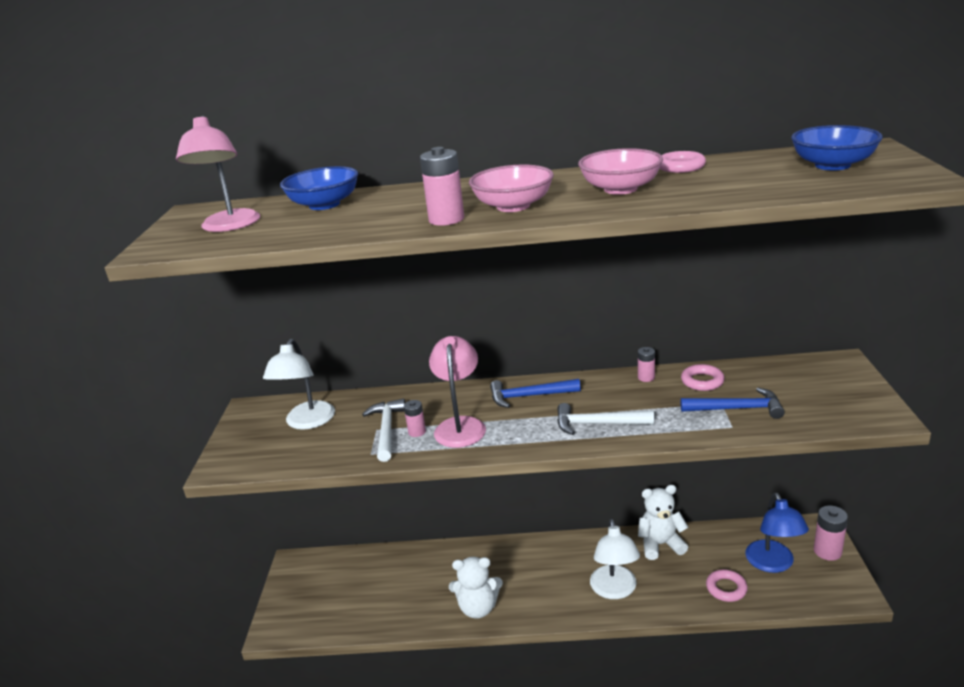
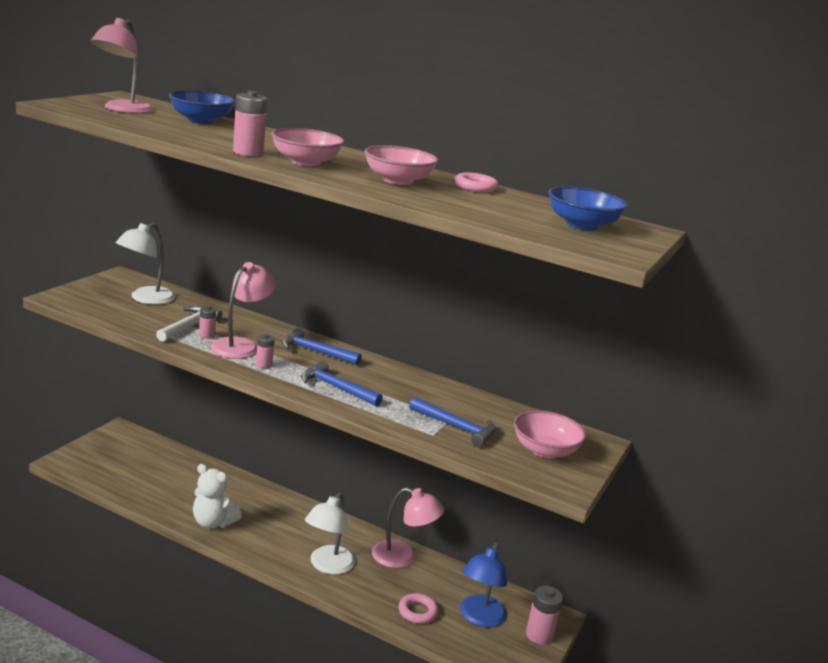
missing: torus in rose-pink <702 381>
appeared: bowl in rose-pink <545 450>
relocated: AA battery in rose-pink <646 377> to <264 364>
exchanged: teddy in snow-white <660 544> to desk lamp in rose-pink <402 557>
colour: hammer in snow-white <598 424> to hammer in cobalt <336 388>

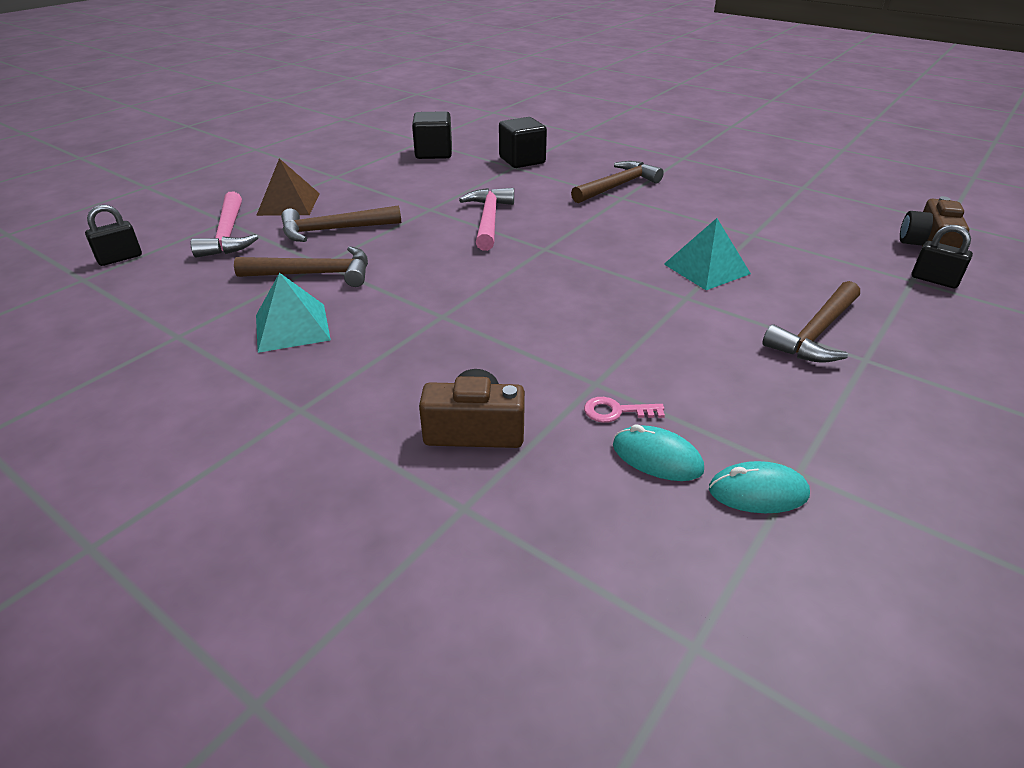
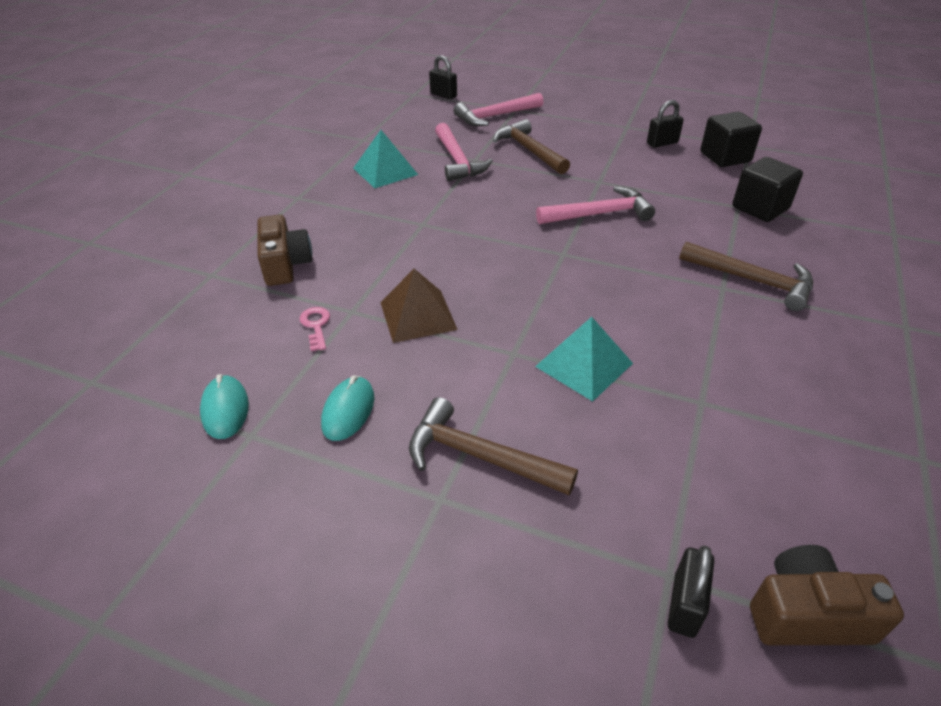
appeared: lock in ebony <662 143>
relocated: pyramid in russet <289 204> to <418 315>; mouse in aqua <657 458> to <348 411>
colour: hammer in russet <314 274> to hammer in rose-pink <457 160>

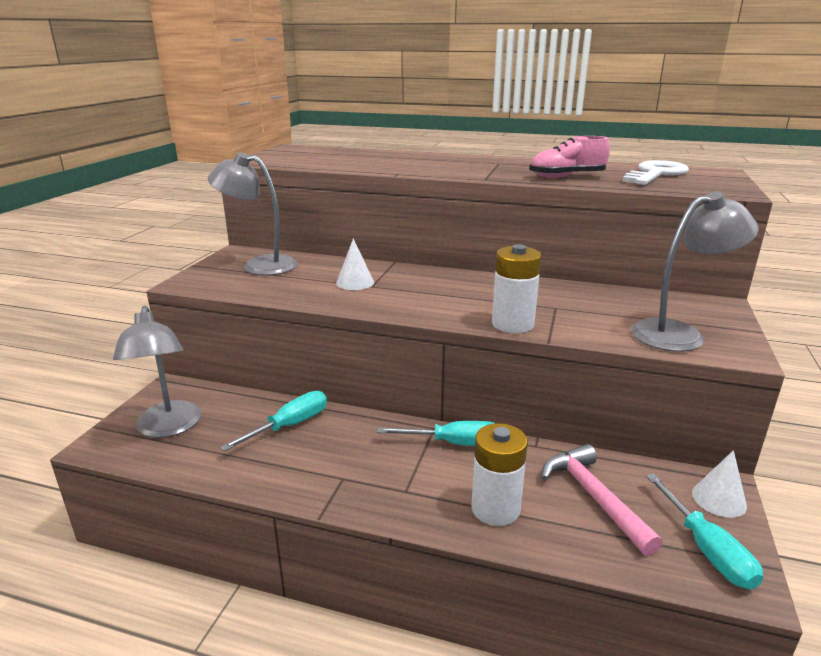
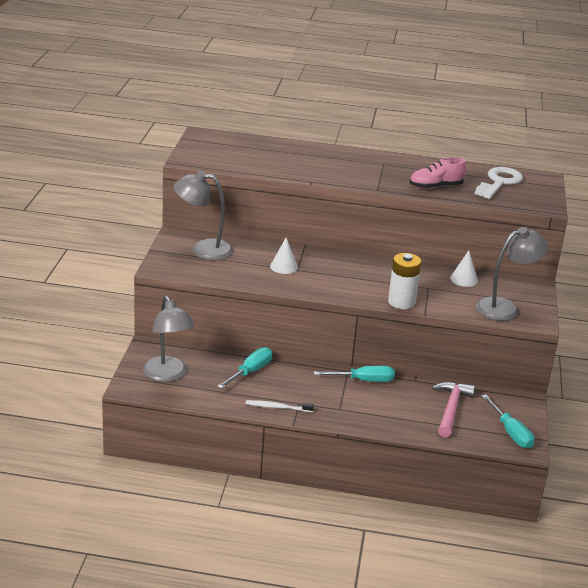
missing: AA battery in snow-white <495 509>
appeared: tooth brush in snow-white <277 407>
relocated: cone in snow-white <719 499> to <464 279>
spun: hammer in rose-pink <593 496> = <451 409> 45 degrees clockwise

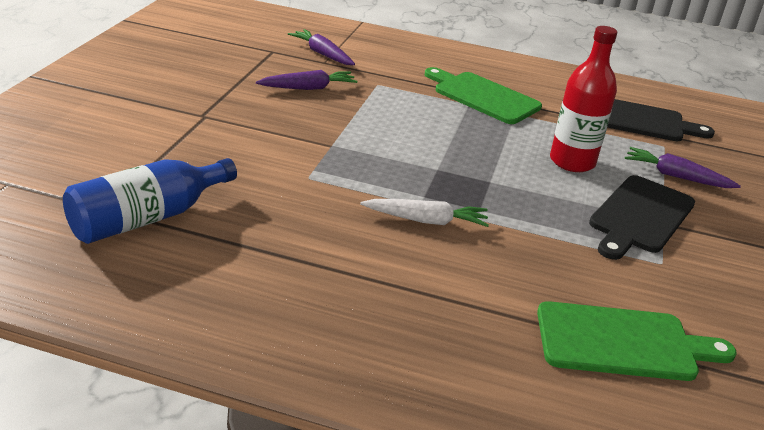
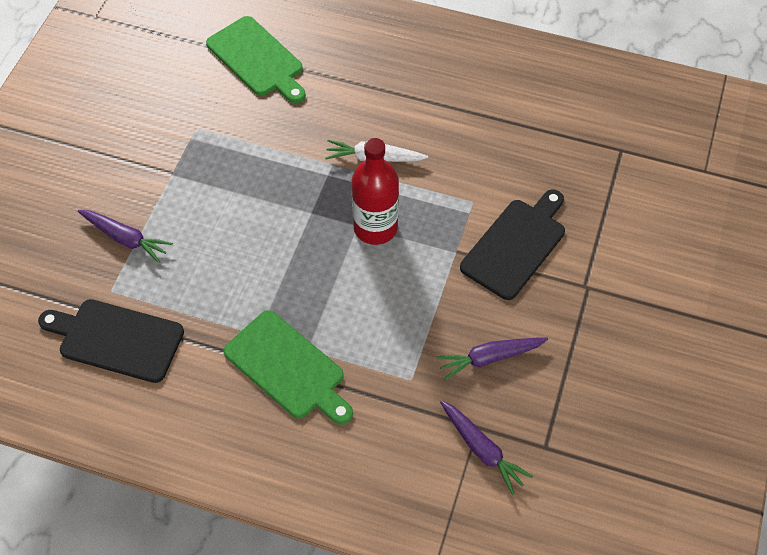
missing: flask in cobalt <148 218>
relocated: flask in red <572 162> to <375 228>; bread board in ebony <640 216> to <516 245>
spun: bread board in green <622 342> = <257 59> 135 degrees counterclockwise

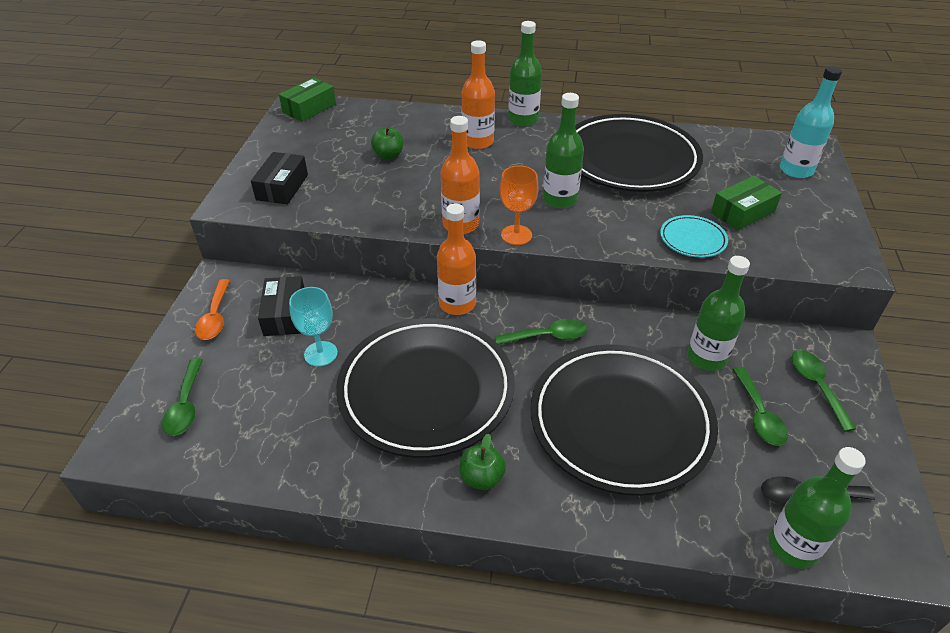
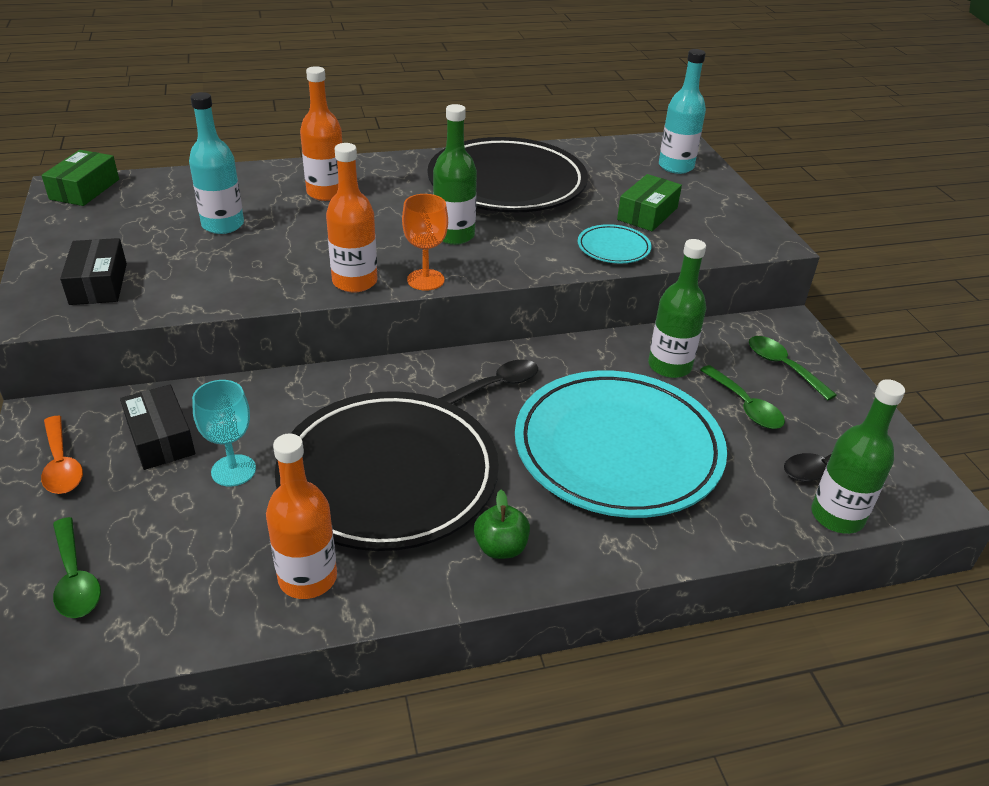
missing: flask in green <523 120>
relocated: flask in bright orange <457 304> to <308 578>
exchanged: toy apple in green <388 155> to flask in aqua <223 225>
colour: spoon in green <547 336> to spoon in ebony <497 385>; plate in ebony <620 422> to plate in aqua <617 449>

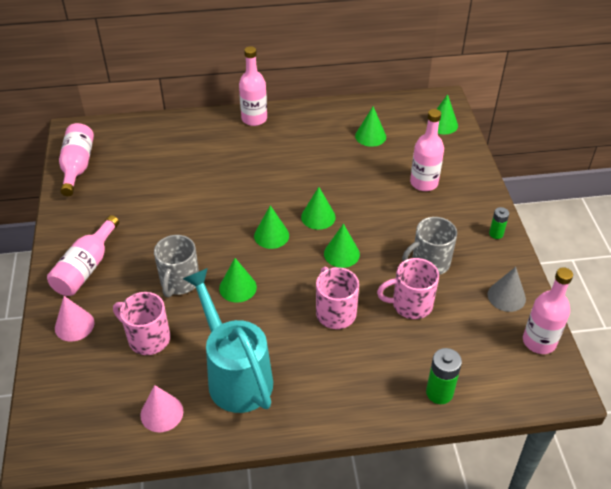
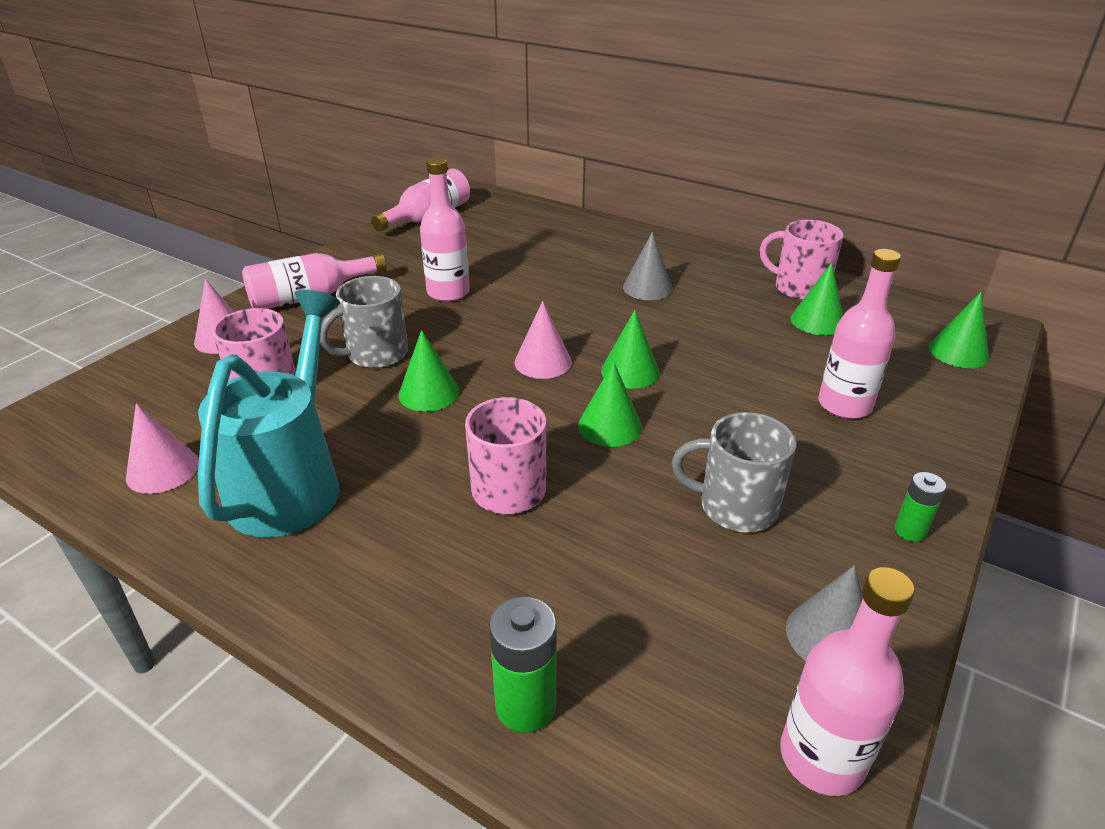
appeared: cone in gray <647 288>
relocated: flask in rose-pink <254 119> to <448 292>; coffee mug in rose-pink <410 304> to <799 288>
colour: cone in green <271 235> to cone in rose-pink <543 362>

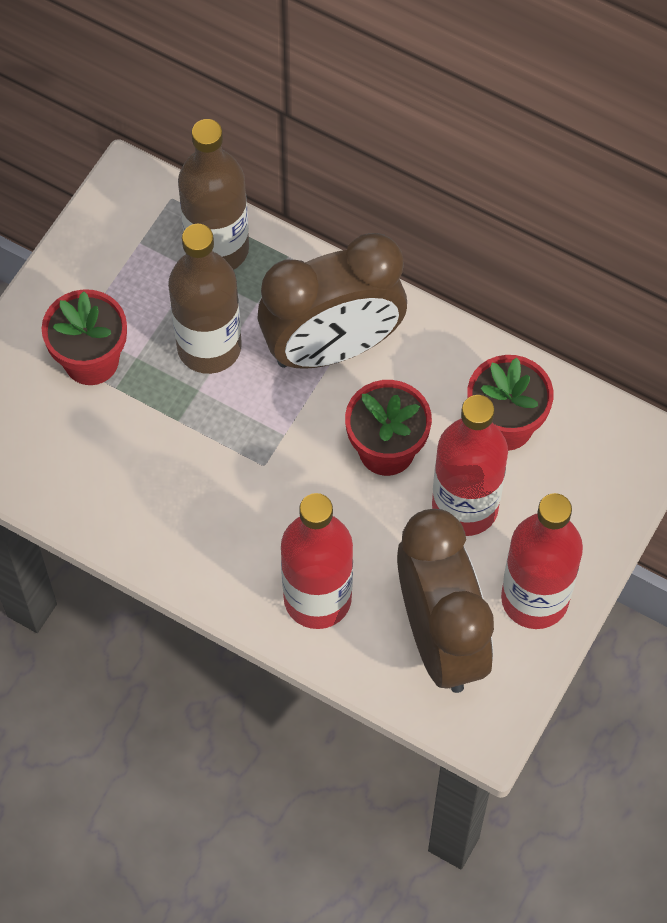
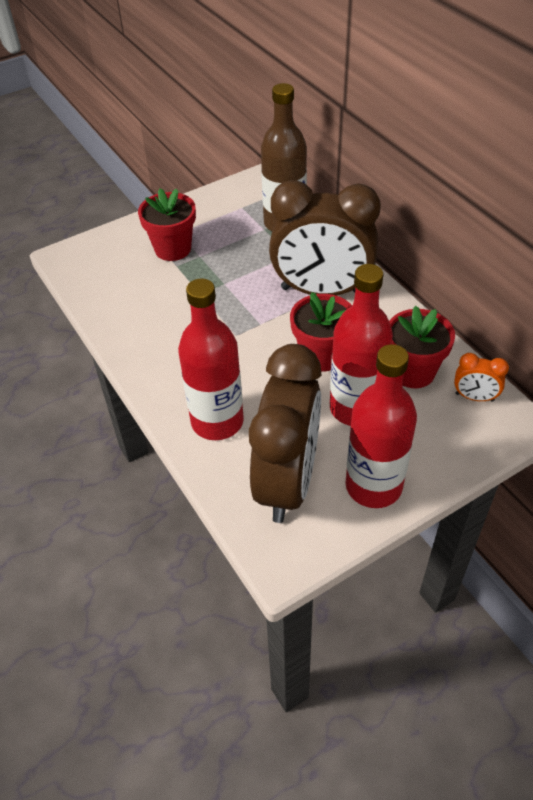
missing: flask in russet <209 347>
appeared: clock in bright orange <474 397>

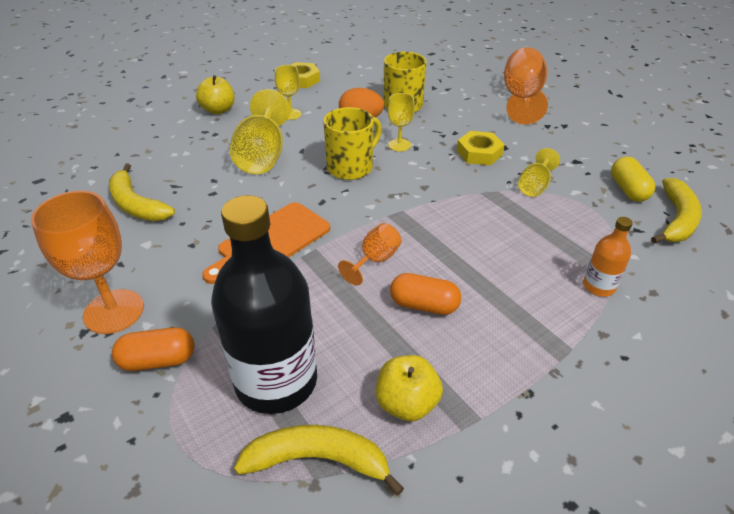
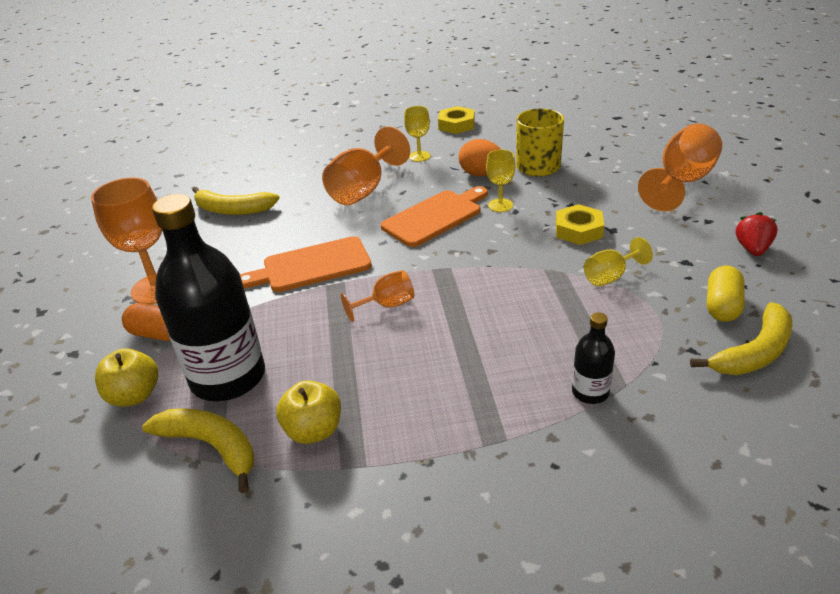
missing: pill in bright orange <424 305>
appeared: strawberry in red <752 249>
relocated: toy apple in golden <218 110> to <134 395>
exchanged: coffee mug in golden <351 167> to bread board in bright orange <435 217>
colour: chalice in golden <262 156> to chalice in bright orange <364 190>; flask in bright orange <598 286> to flask in ebony <590 392>
spun: banana in golden <136 204> = <232 210> 60 degrees counterclockwise

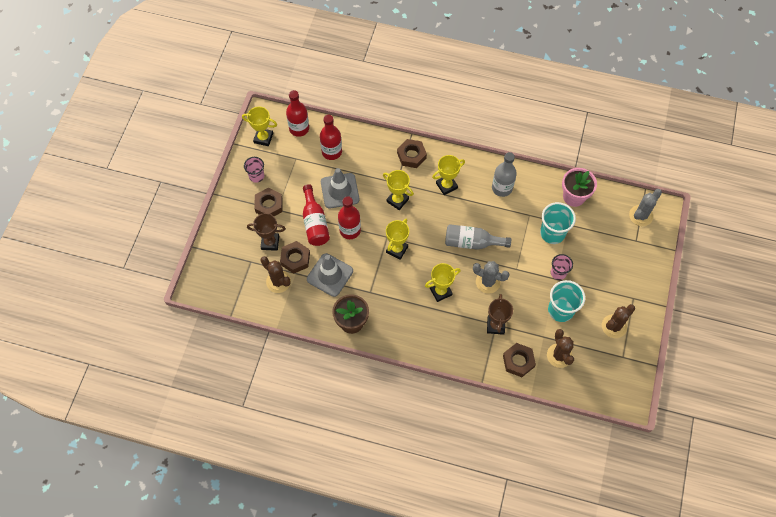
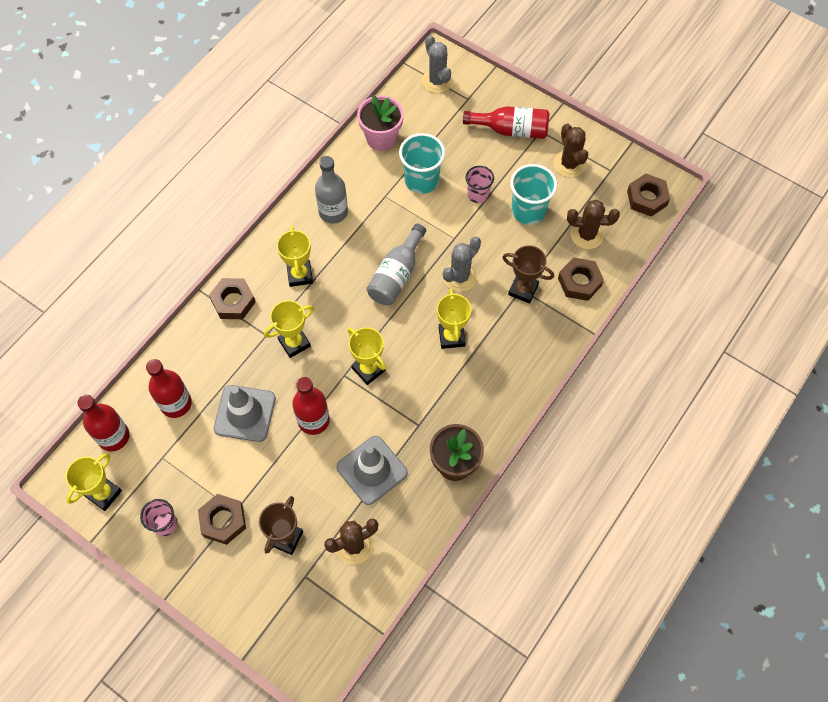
relocated: flask in red <315 223> to <511 130>; hex nut in russet <295 259> to <647 198>

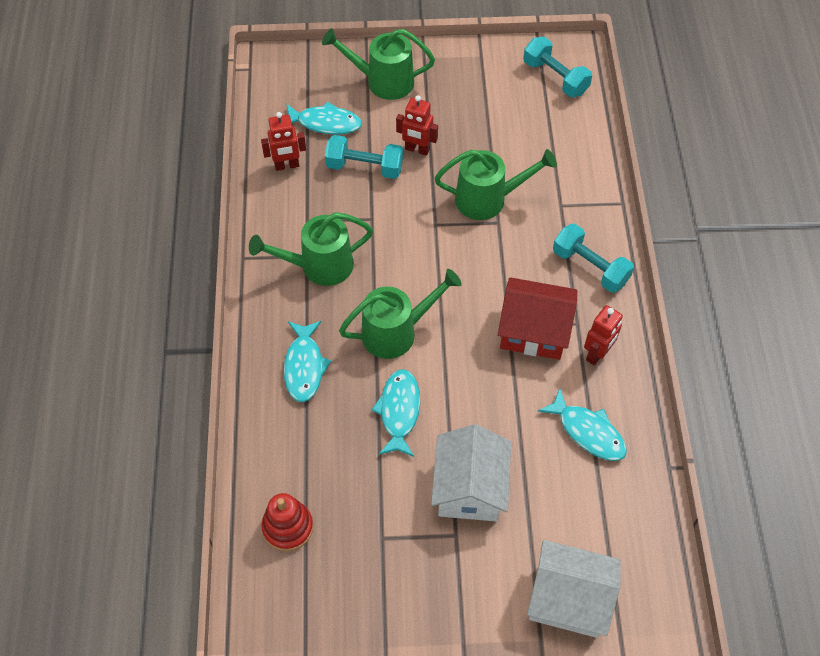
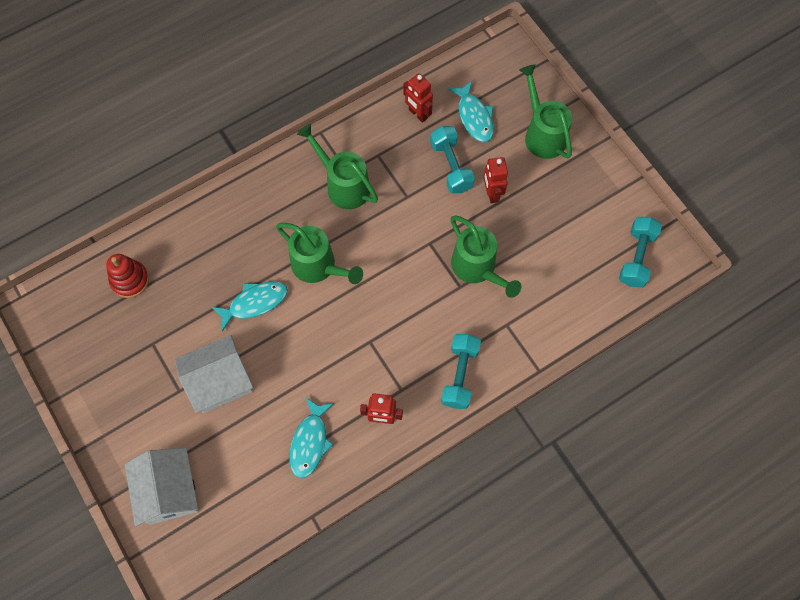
missing: cottage in red <534 331>; fish in aqua <304 366>

